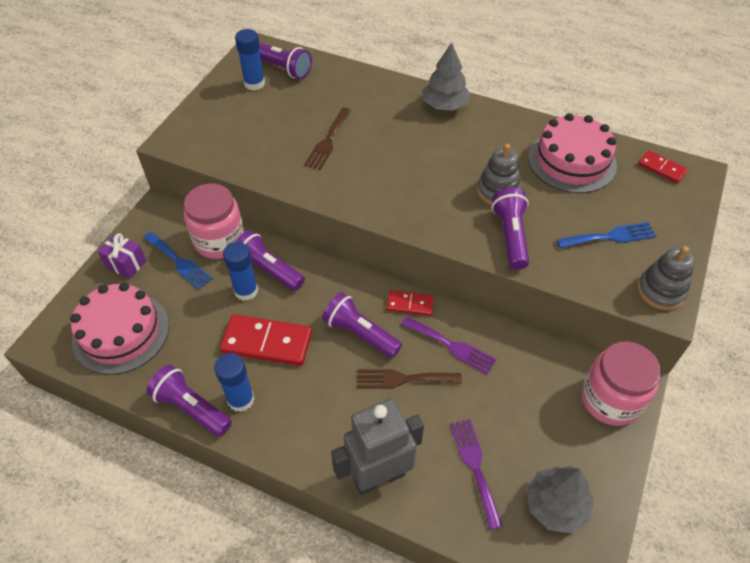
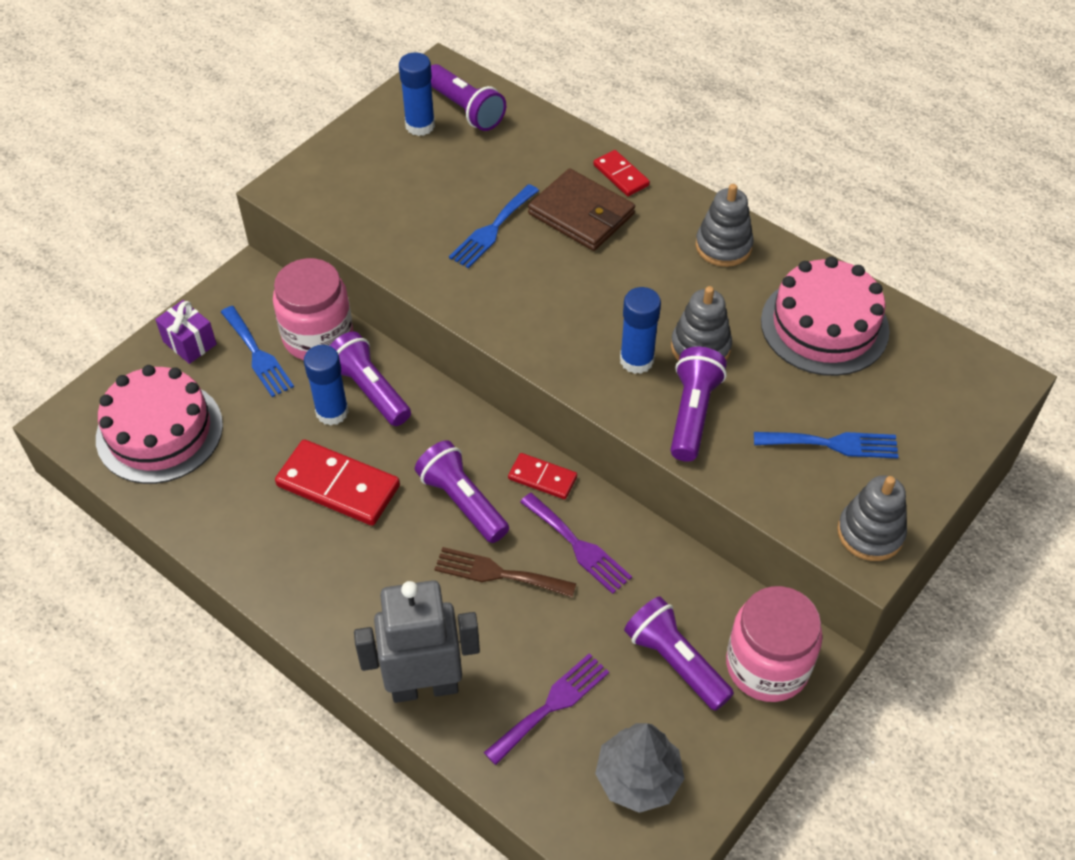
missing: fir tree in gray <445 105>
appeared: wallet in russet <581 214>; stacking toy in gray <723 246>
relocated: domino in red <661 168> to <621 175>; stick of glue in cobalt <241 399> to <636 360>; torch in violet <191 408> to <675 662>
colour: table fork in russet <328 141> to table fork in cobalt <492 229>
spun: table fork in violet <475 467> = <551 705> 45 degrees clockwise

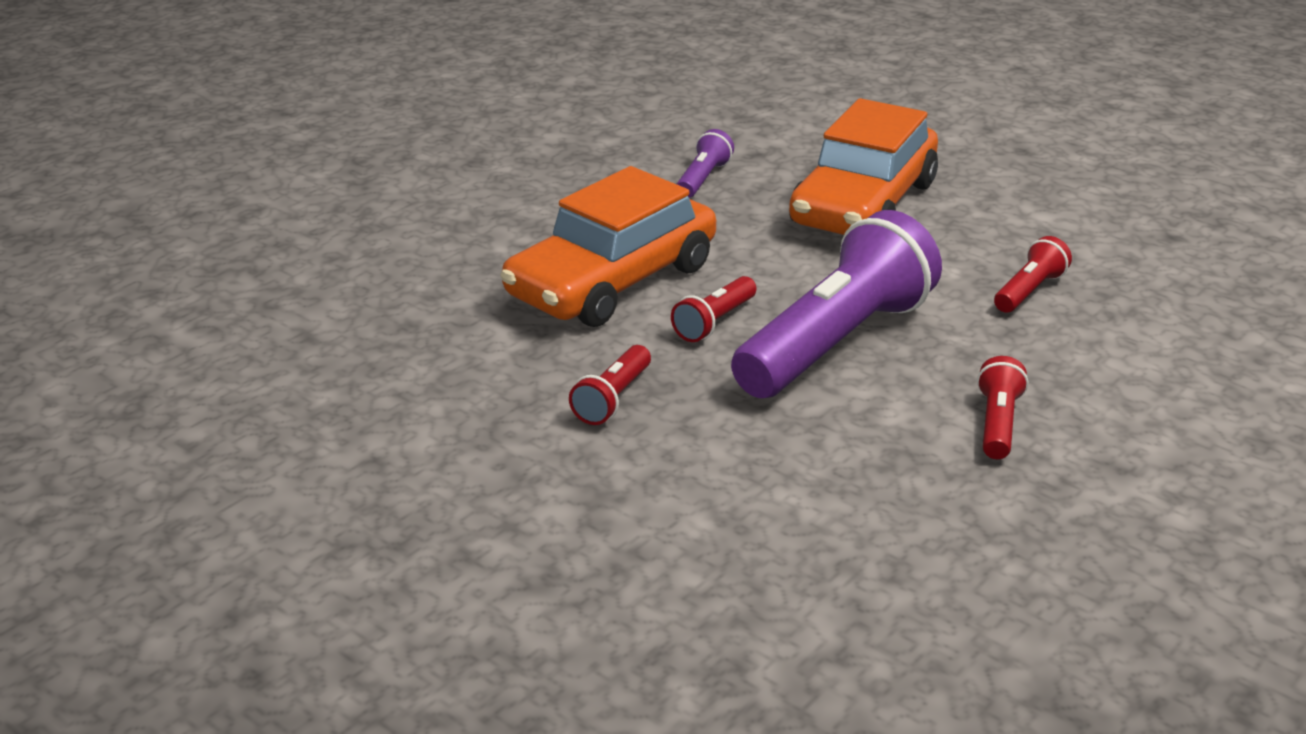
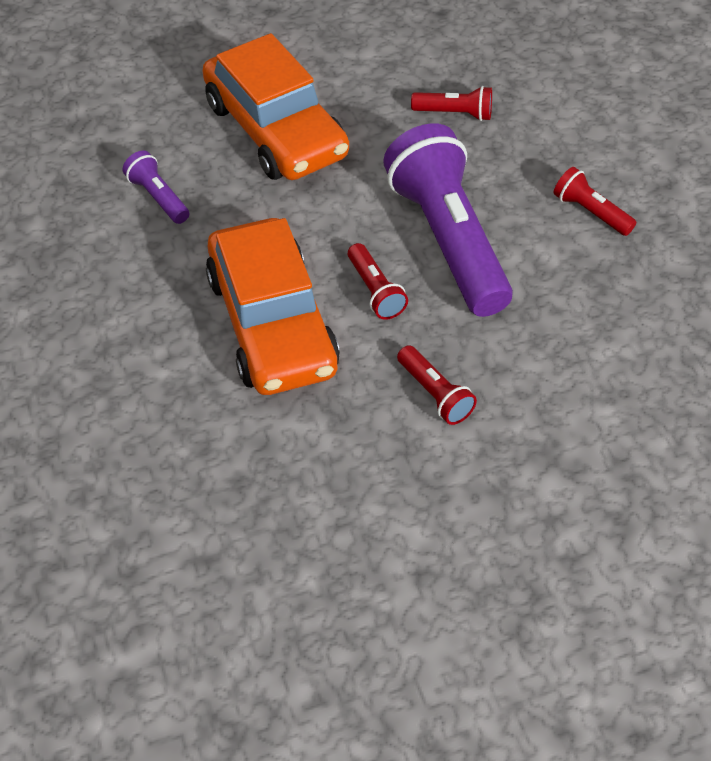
spun: torch in red <1029 291> = <455 113> 120 degrees clockwise

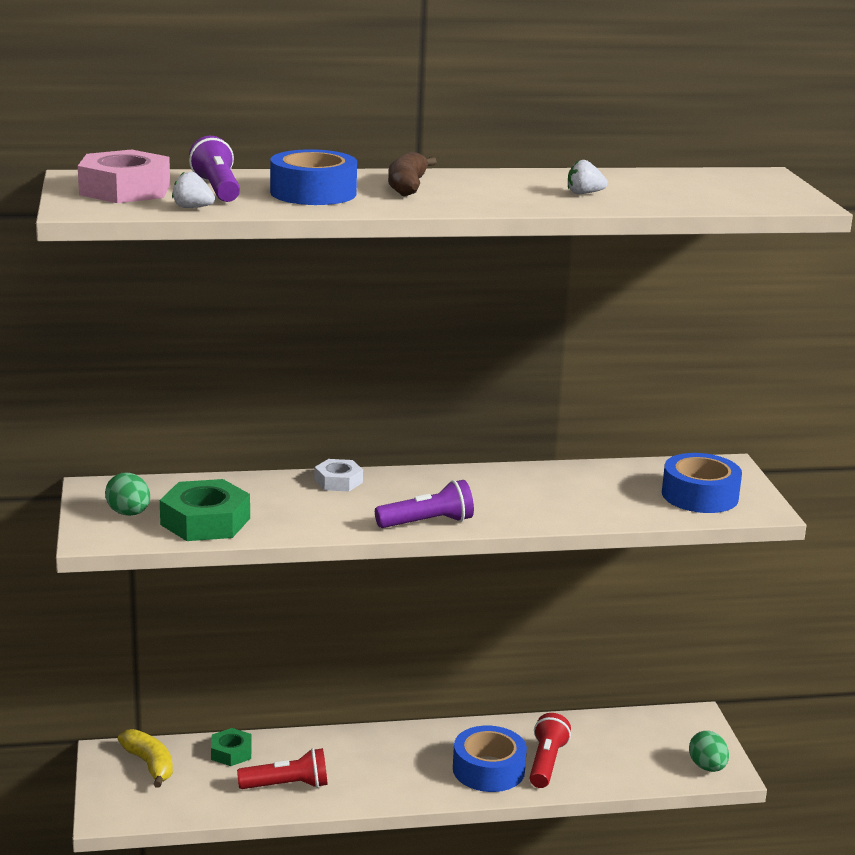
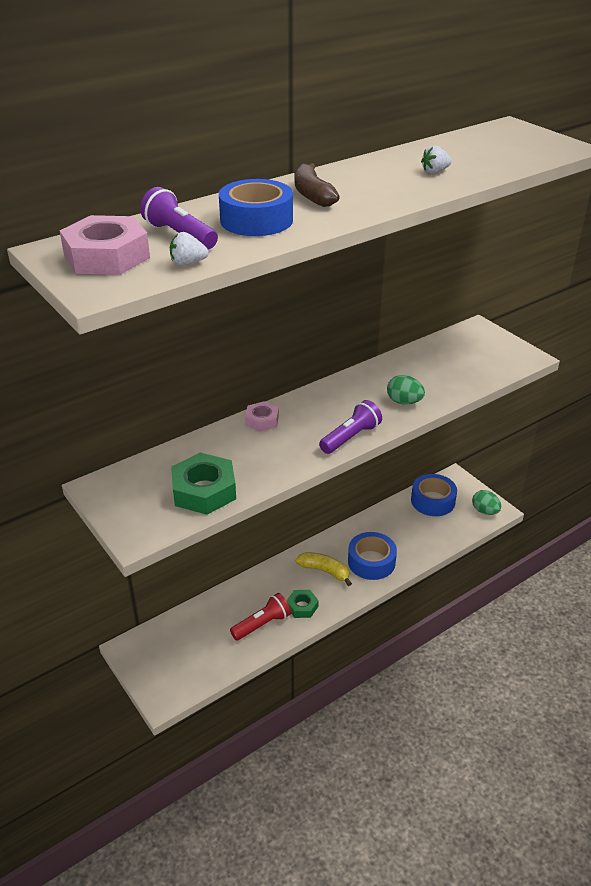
missing: torch in red <546 763>
relocated: roll of tape in cobalt <700 495> to <433 501>; egg in green <129 513> to <404 402>; hex nut in green <231 752> to <302 606>; banana in golden <149 765> to <325 571>
colour: hex nut in snow-white <338 481> to hex nut in rose-pink <262 420>

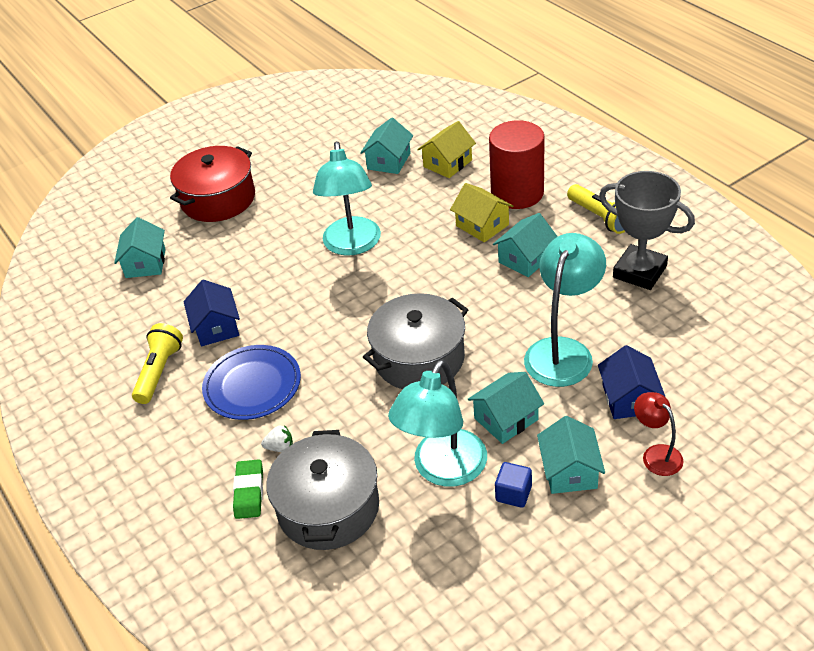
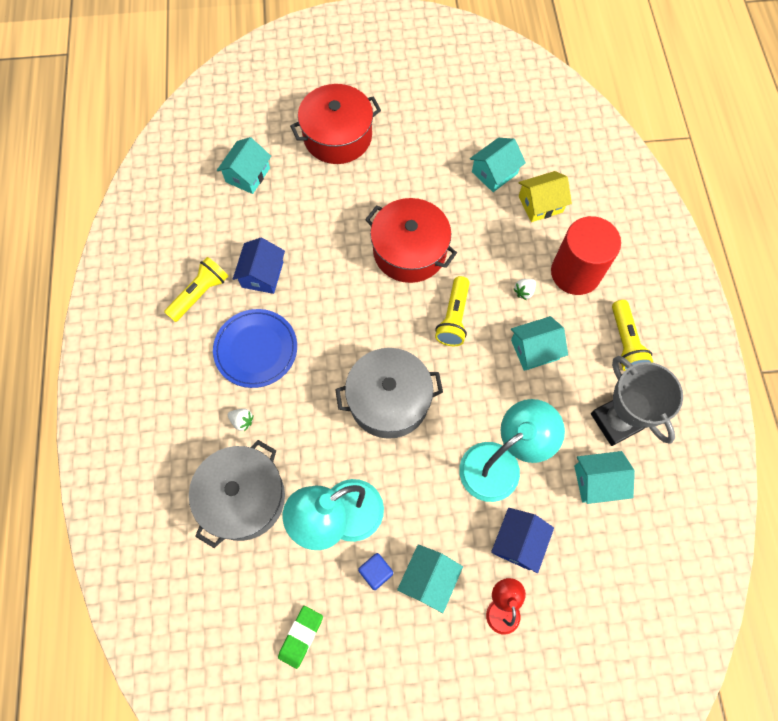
appeared: torch in golden <454 318>
relocated: cottage in aqua <506 419> to <597 481>; pencil eraser in green <249 492> to <301 636>
exchanged: desk lamp in aqua <352 245> to stockpot in red <409 251>; cottage in golden <482 225> to strawberry in snow-white <524 292>

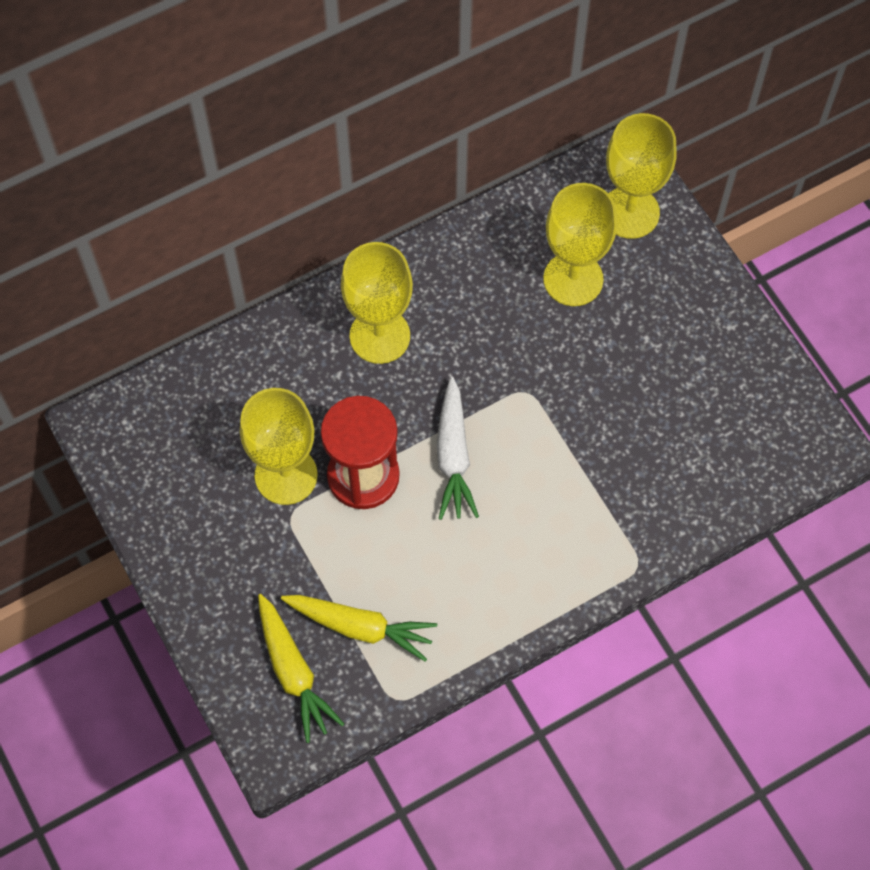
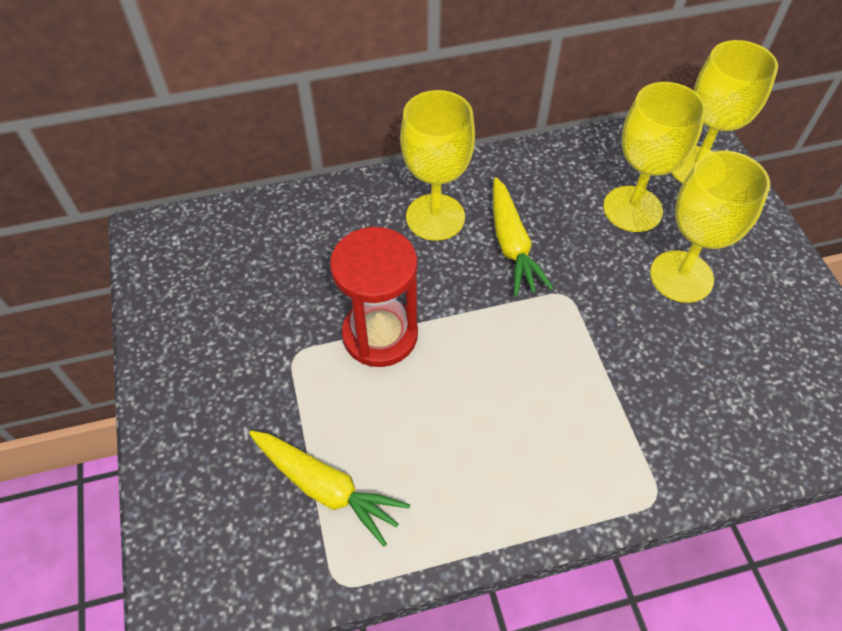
missing: toy carrot in snow-white <453 456>
relocated: chalice in golden <286 475> to <681 276>; toy carrot in golden <293 672> to <511 244>

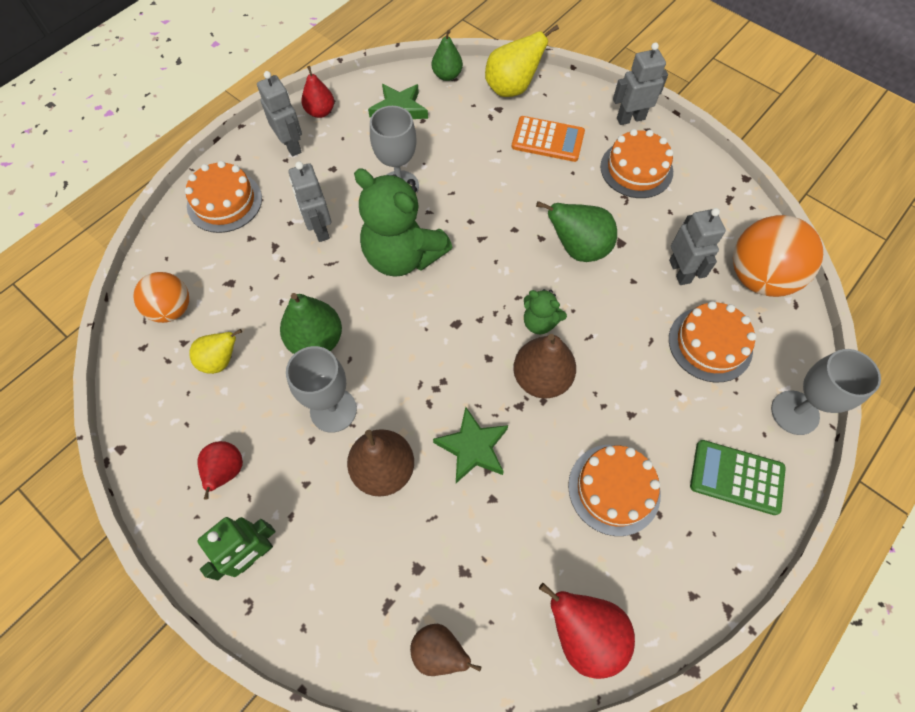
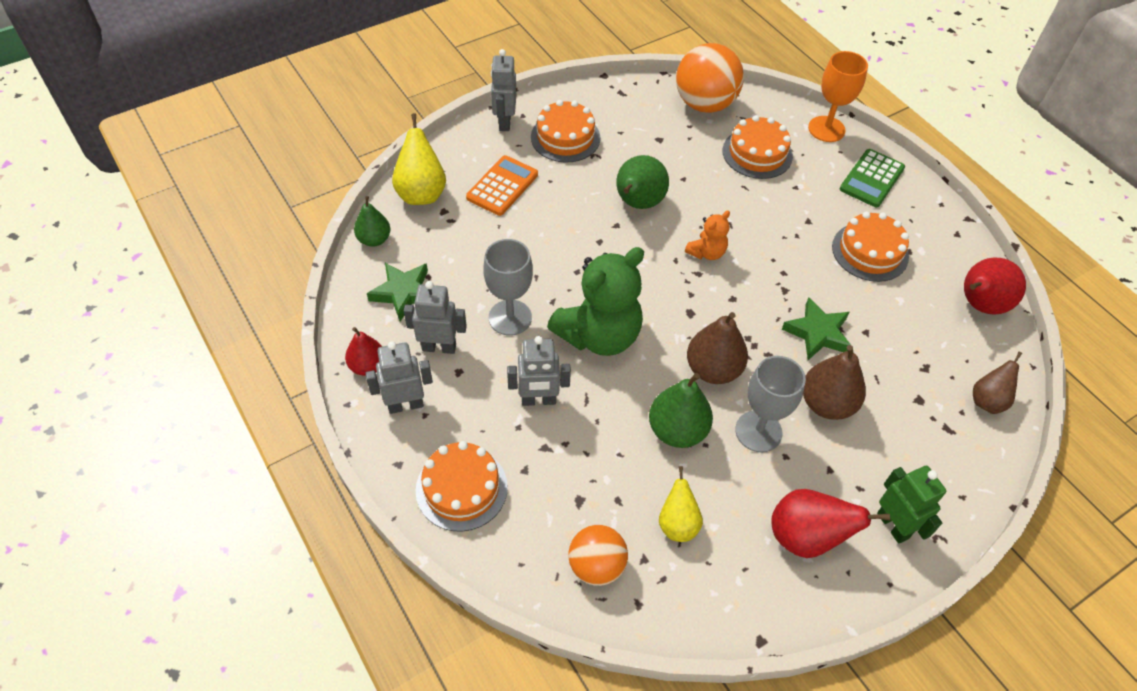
relocated: robot figure in gray <680 271> to <439 347>; pear in russet <541 378> to <713 369>
colour: teddy in green <539 322> to teddy in bright orange <706 252>; chalice in gray <794 412> to chalice in bright orange <826 129>
size: pear in red <226 471> = <805 537> x1.54

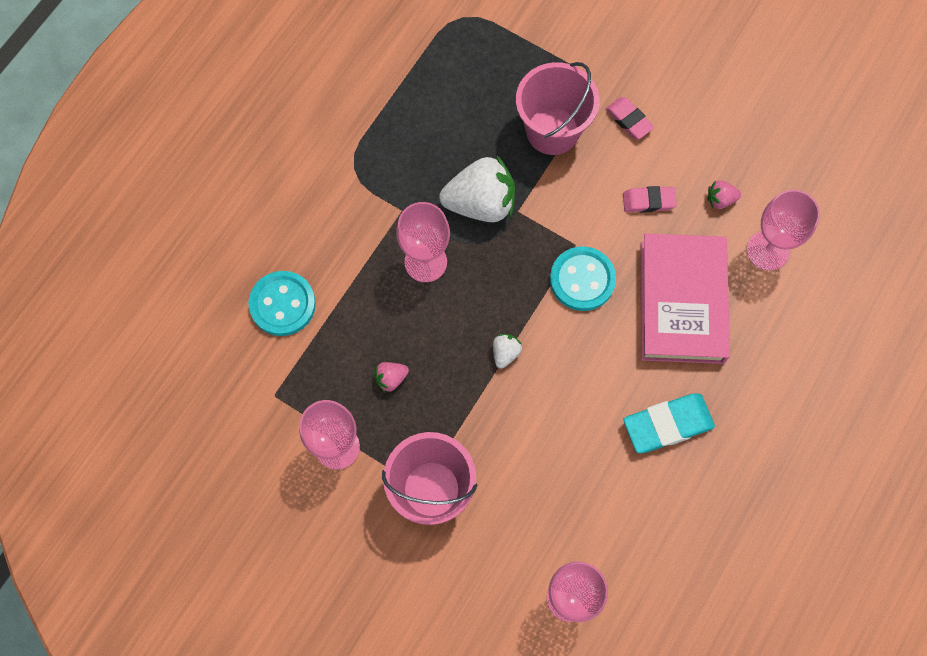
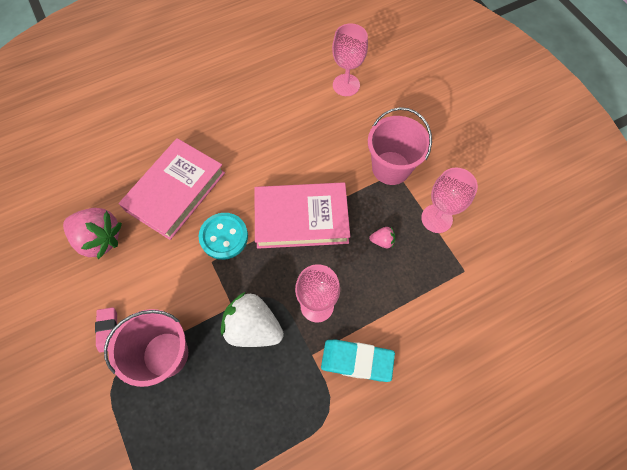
missing: pencil eraser in rose-pink <648 201>; chalice in rose-pink <767 250>; button in aqua <282 304>
relocated: pencil eraser in aqua <667 424> to <357 361>
exchanged: strawberry in snow-white <505 353> to hardcover in rose-pink <301 218>
size: strawberry in rose-pink <720 200> = <100 239> x2.24

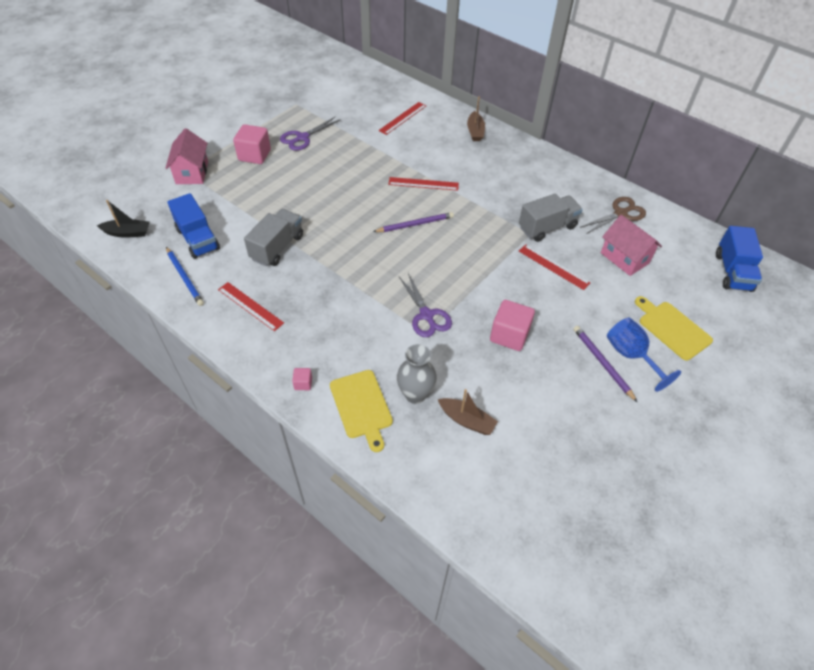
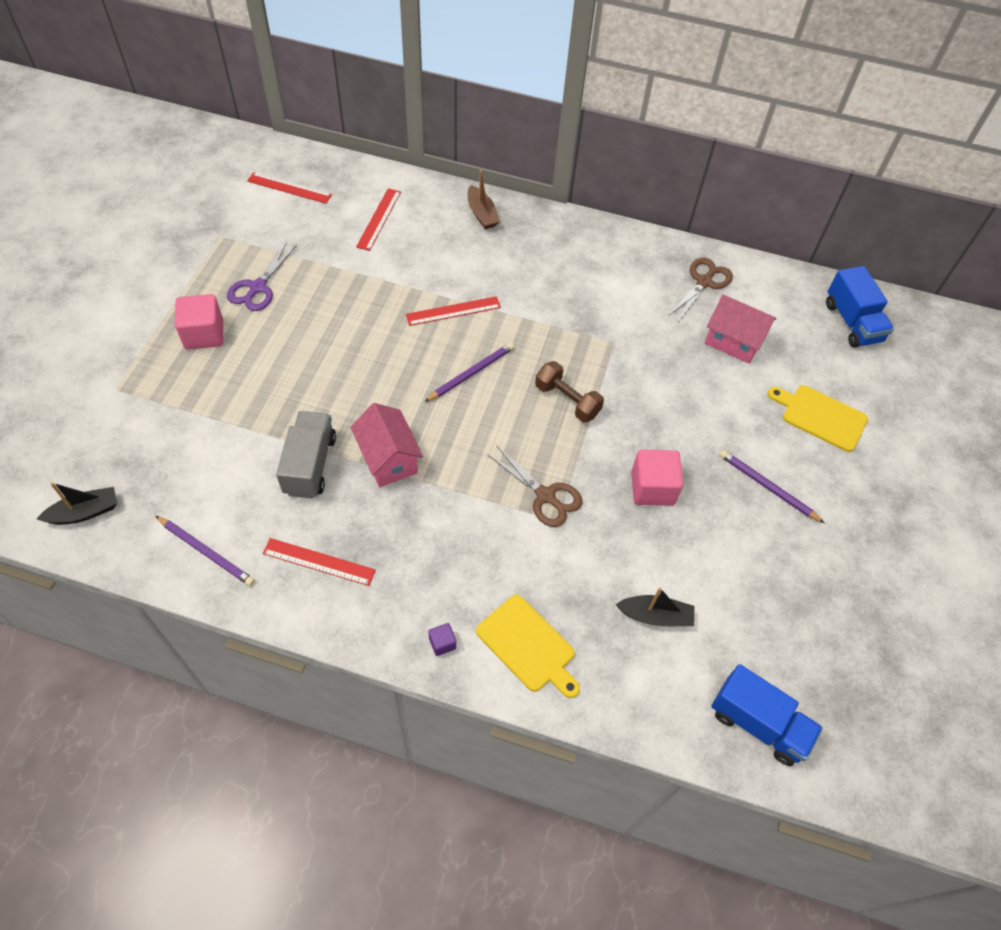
missing: toy truck in gray <547 227>; chalice in cobalt <631 356>; tall vase in gray <415 394>
appeared: dumbbell in russet <567 400>
relocated: cottage in rose-pink <192 172> to <388 459>; toy truck in cobalt <198 239> to <758 723>; ruler in red <553 267> to <289 188>
colour: pencil in cobalt <185 277> to pencil in violet <206 552>; scissors in violet <426 315> to scissors in russet <545 496>; block in rose-pink <303 383> to block in violet <442 643>; toy boat in russet <466 420> to toy boat in ebony <655 616>

